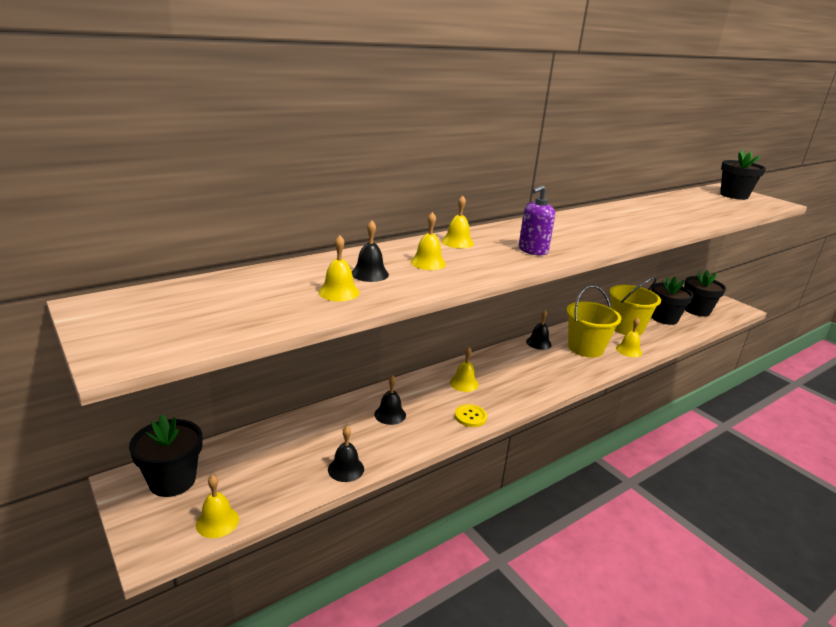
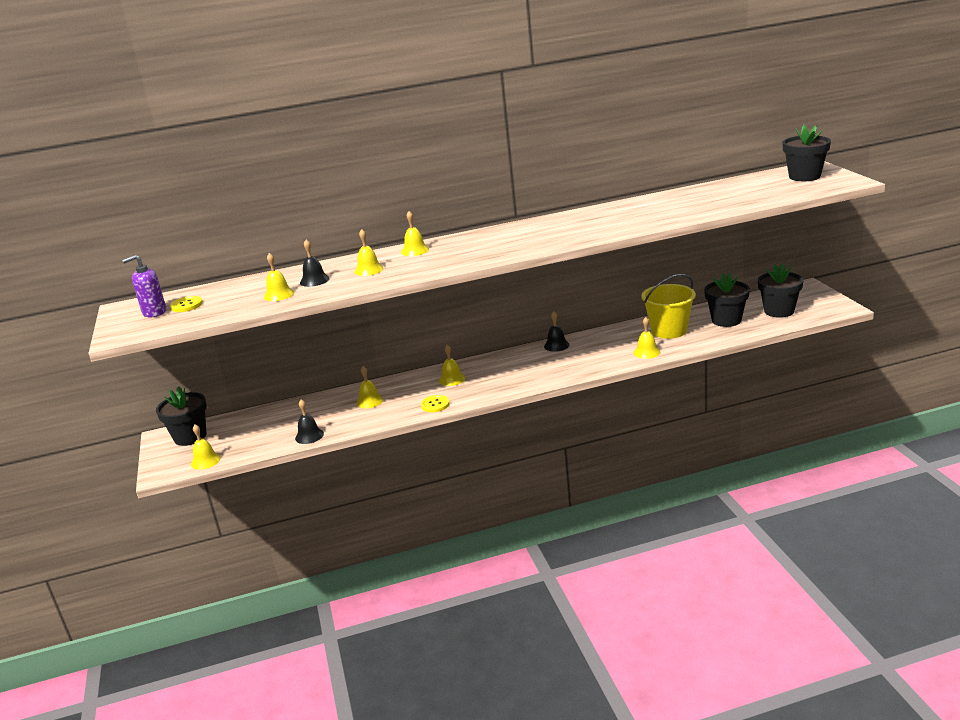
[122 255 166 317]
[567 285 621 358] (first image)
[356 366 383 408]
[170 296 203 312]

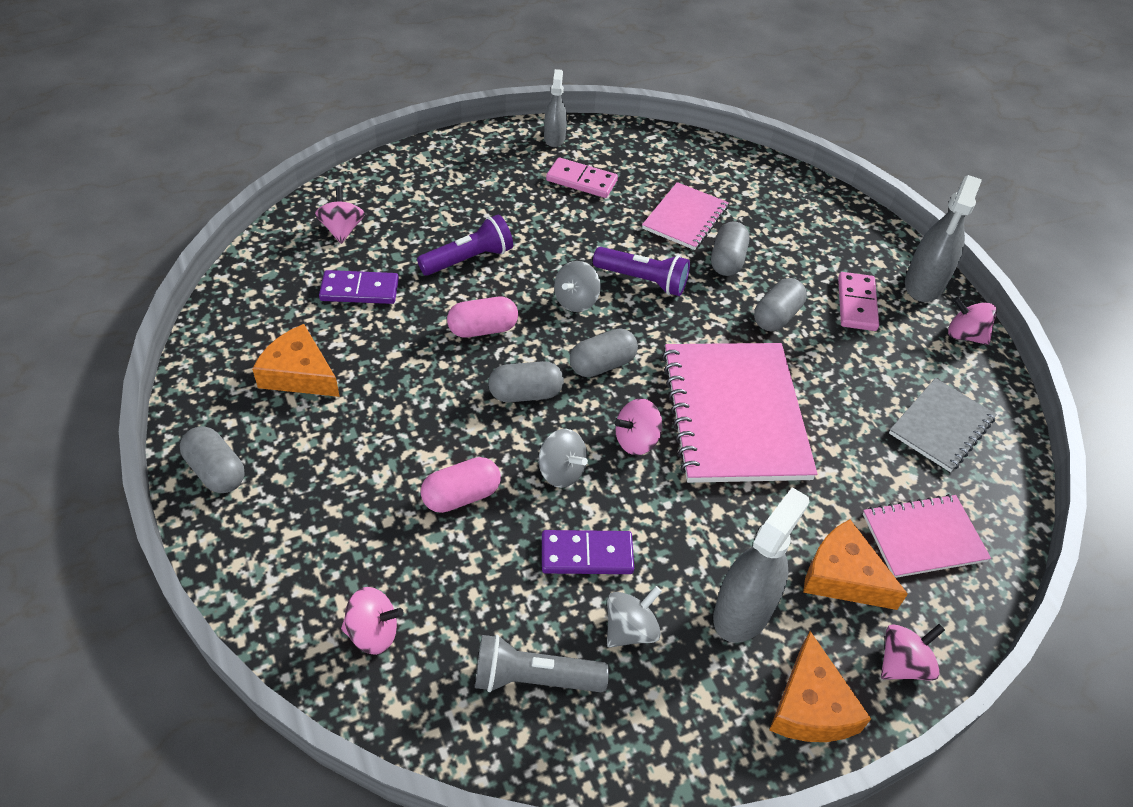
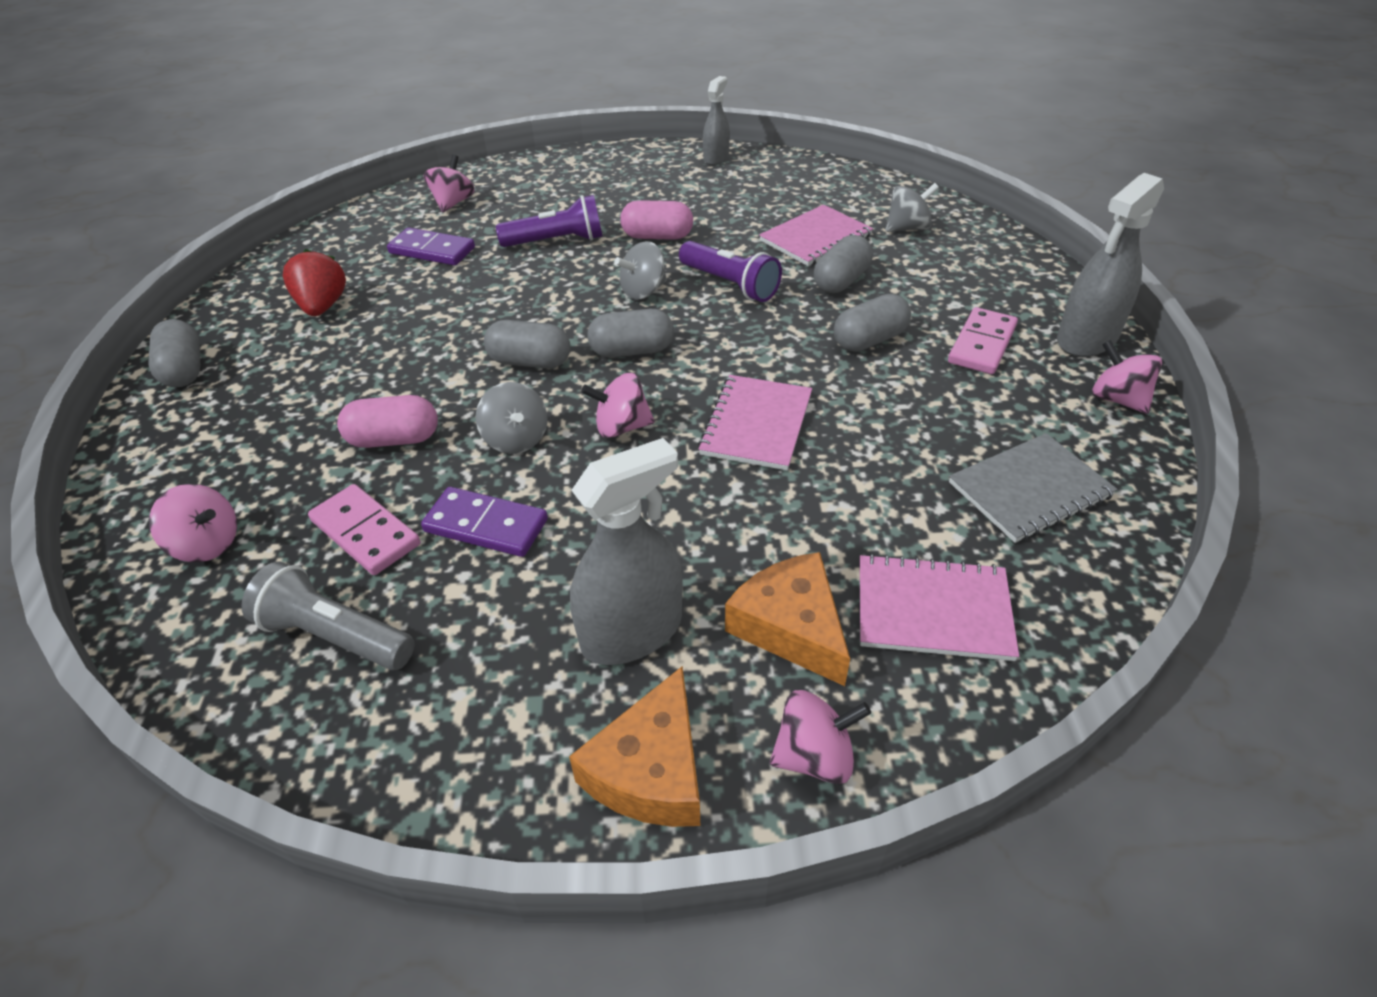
[308 484 420 575]
[620 200 693 240]
[283 249 346 316]
[698 375 812 470]
[886 183 939 232]

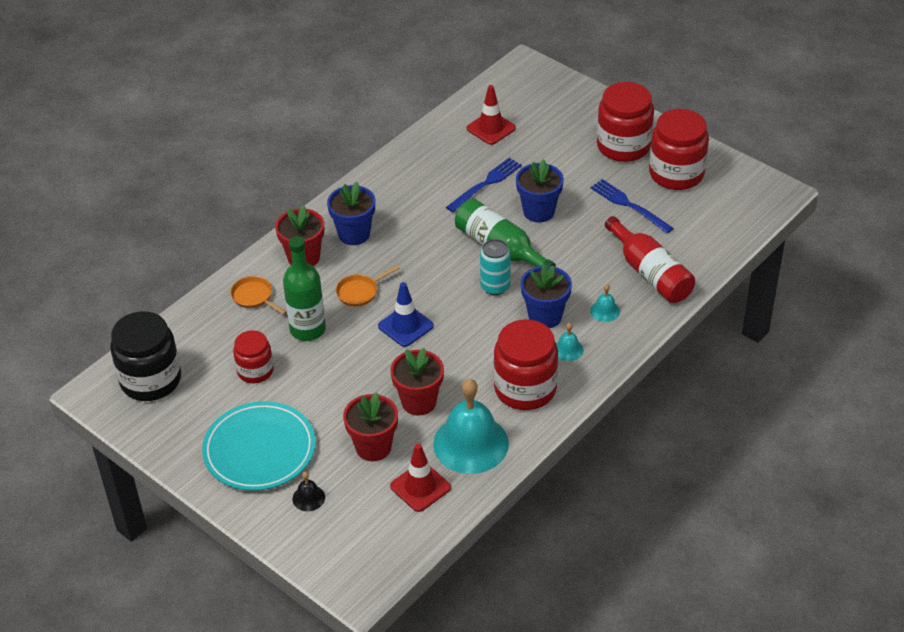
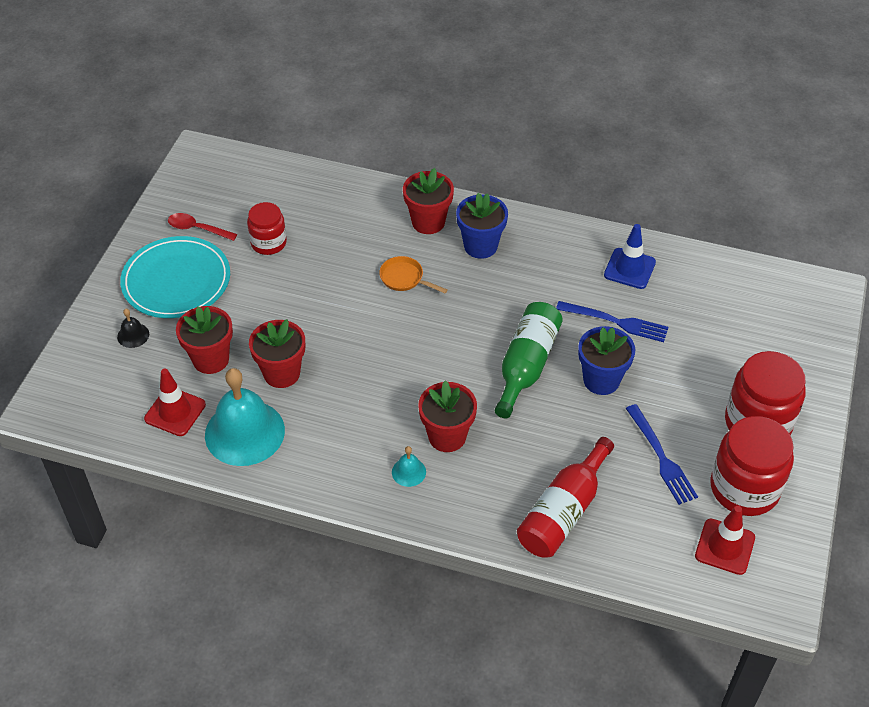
[695 506 755 575]
[626 404 698 505]
[283 236 326 341] (first image)
[480 239 511 295] (first image)
[418 380 477 452]
[230 276 287 315] (first image)
[604 224 656 289]
[590 284 620 322] (first image)
[110 311 181 401] (first image)
[494 319 558 410] (first image)
[168 213 237 241]

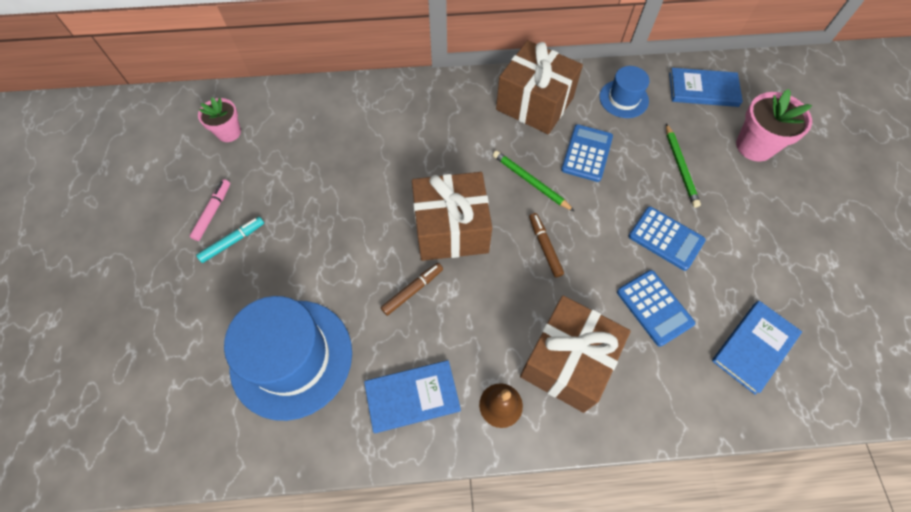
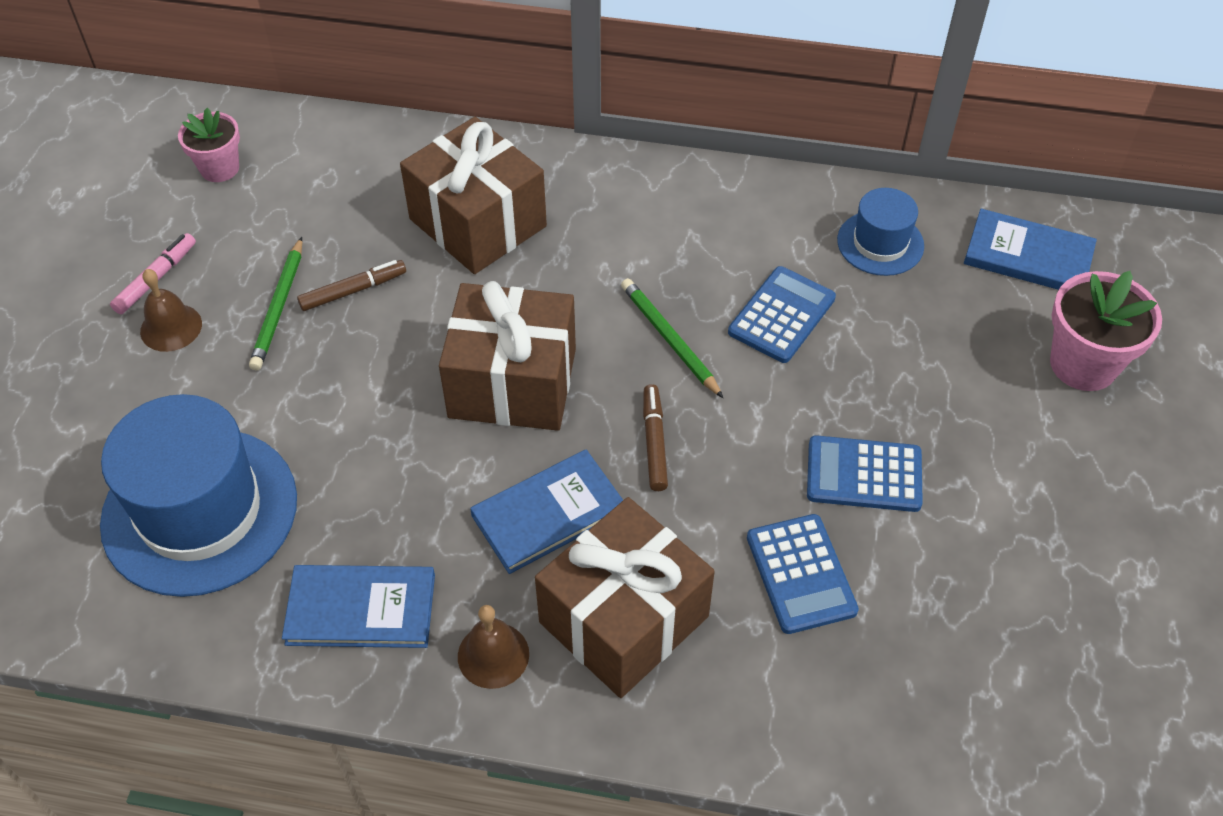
[400 117 547 274]
[249 237 302 370]
[807 435 923 512]
[140 269 202 352]
[297 260 406 311]
[470 449 623 574]

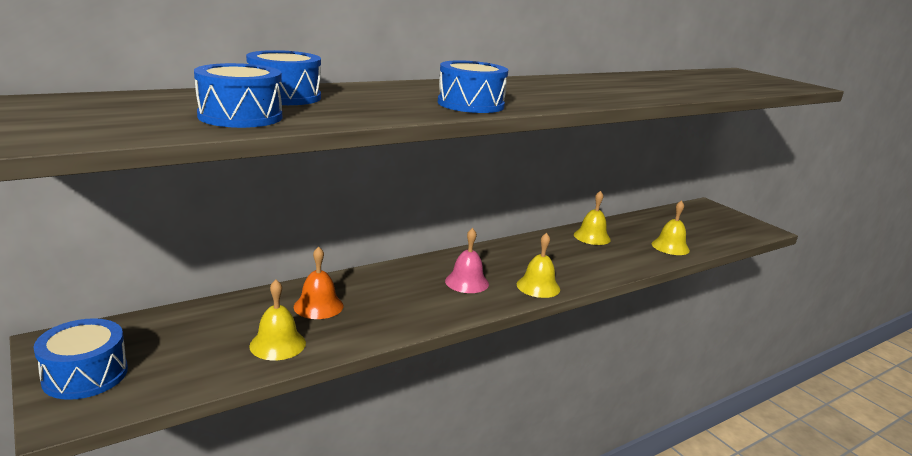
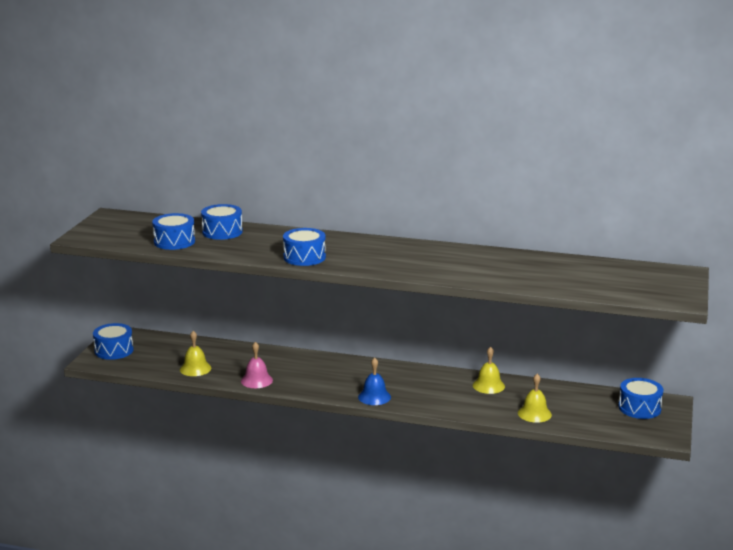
[241 342 273 388]
[358 358 391 405]
[294 246 344 319] (first image)
[619 378 663 419]

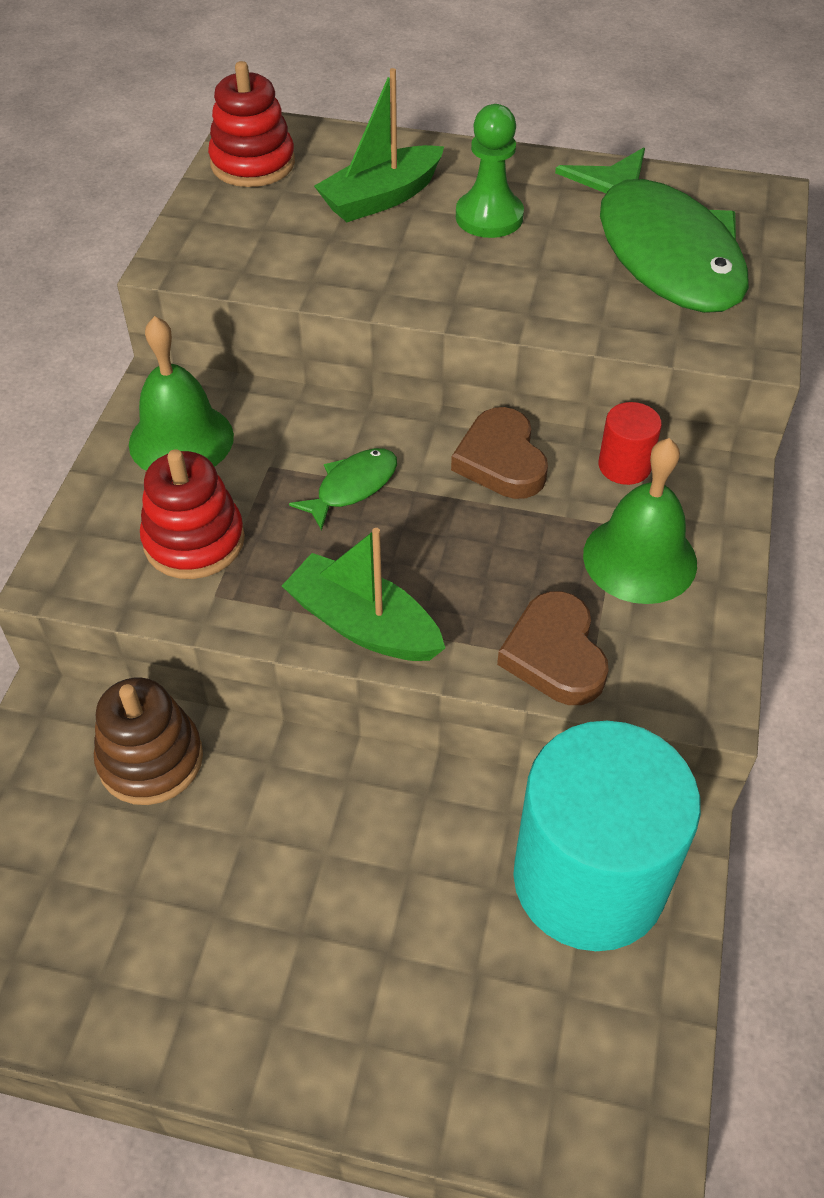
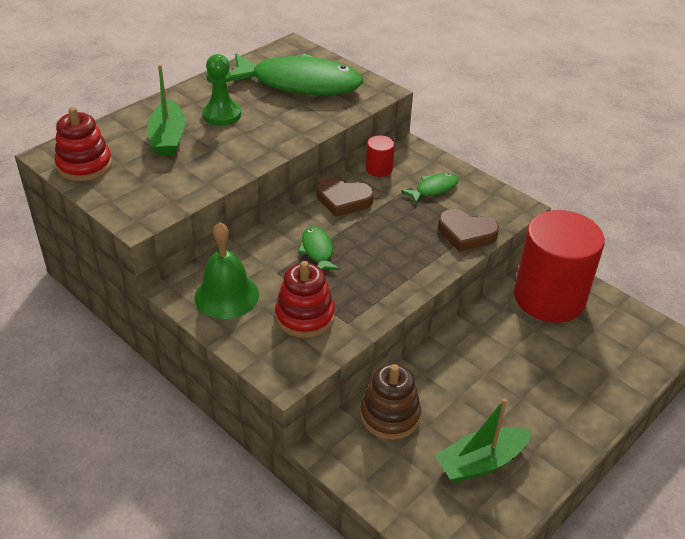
[401 173 459 203]
[435 398 532 483]
[514 210 605 322]

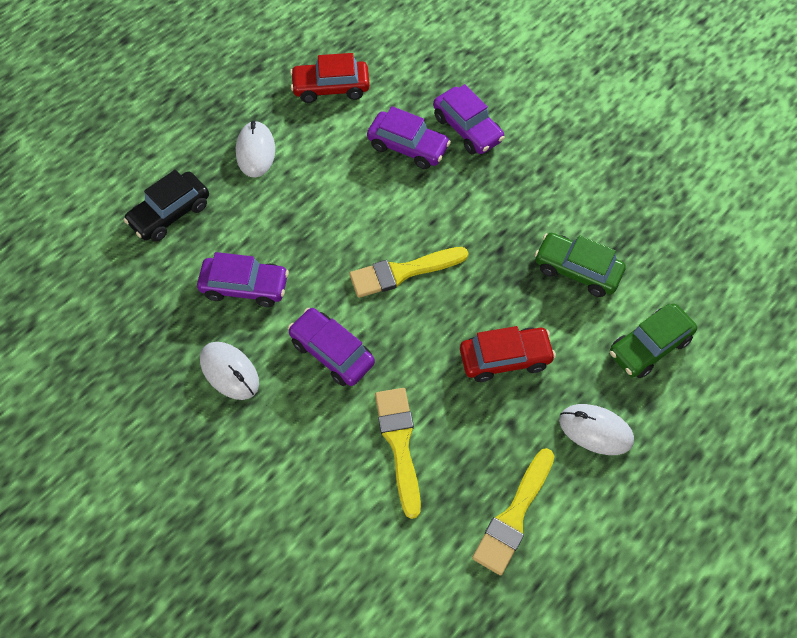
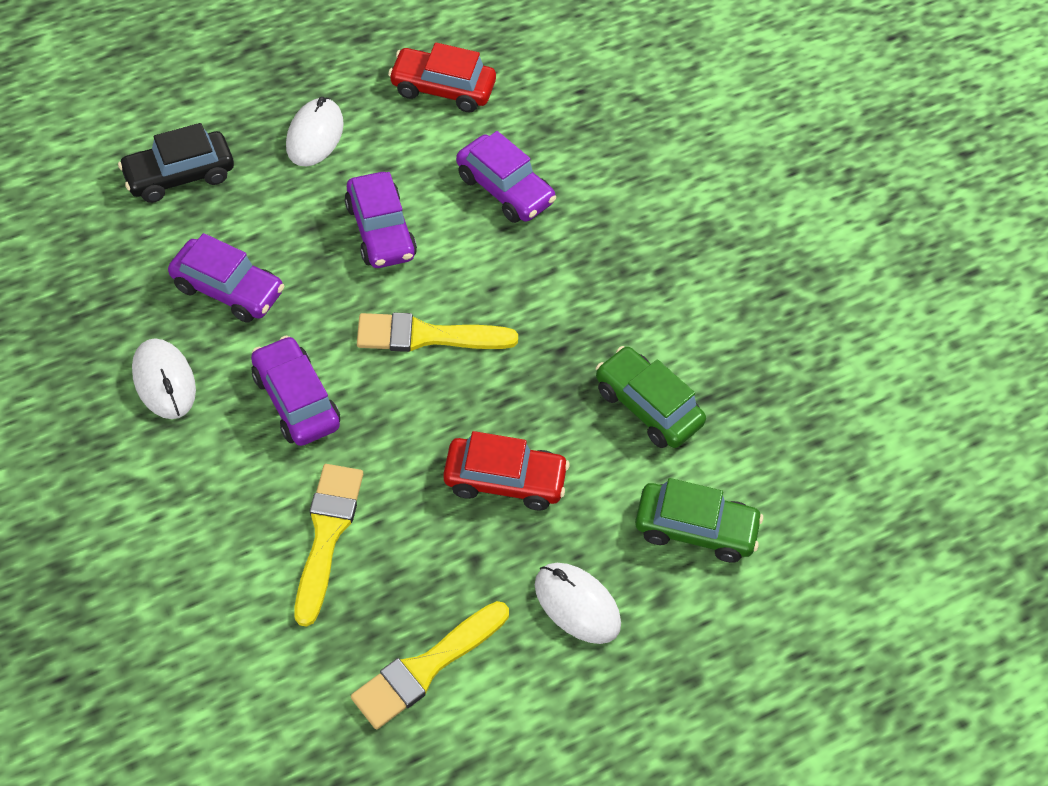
[345 172 417 268]
[635 478 763 563]

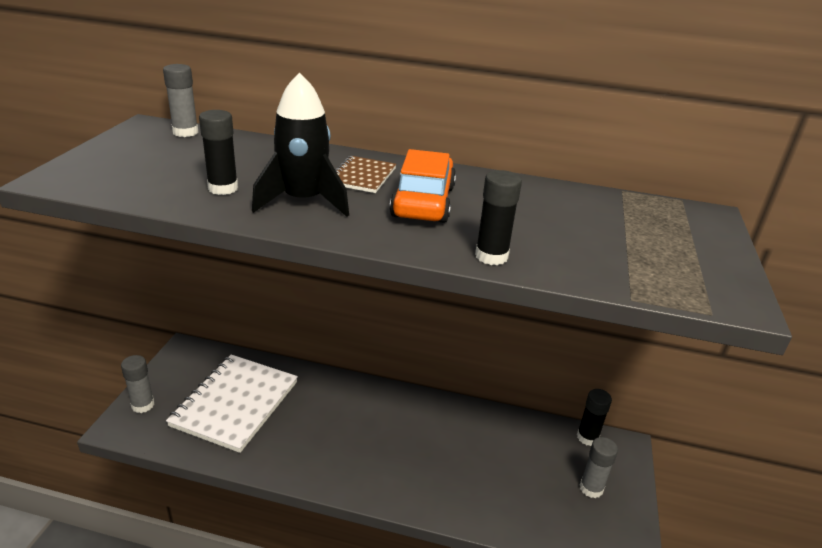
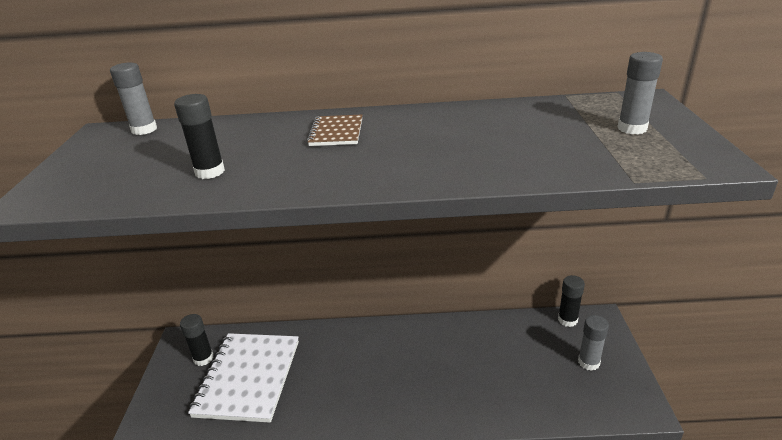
[252 73 349 217] (first image)
[390 149 456 223] (first image)
[180 314 214 366]
[617 52 663 134]

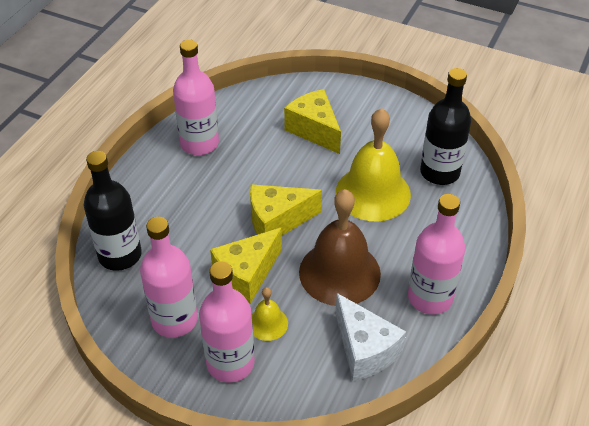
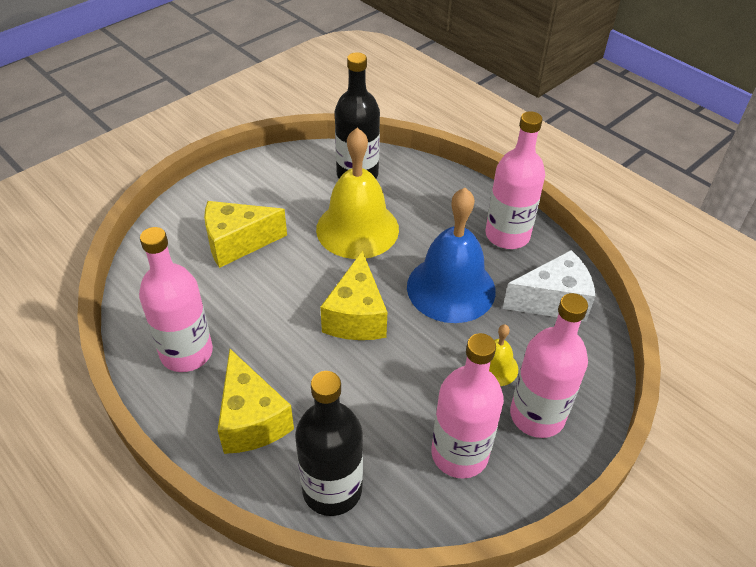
[407 188 496 323]
[218 349 294 454]

